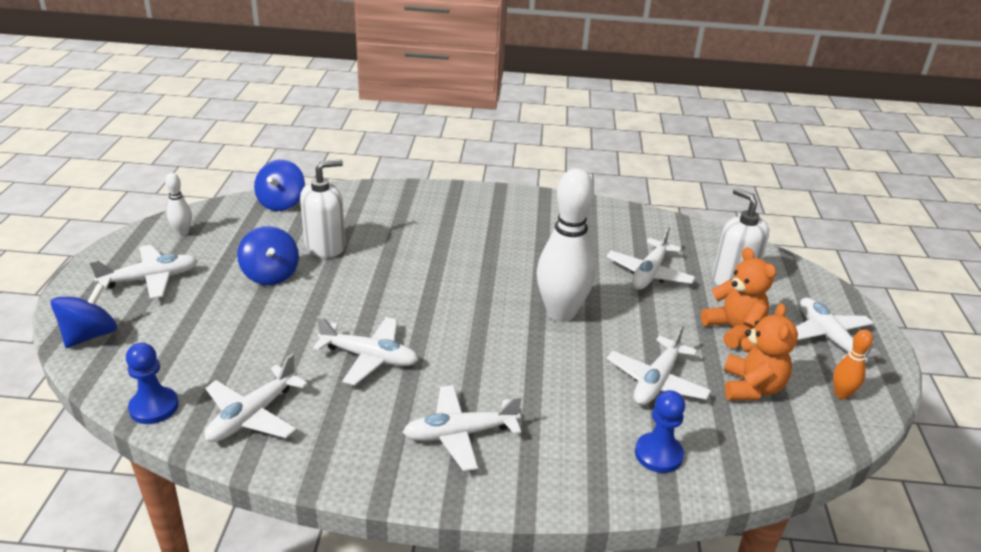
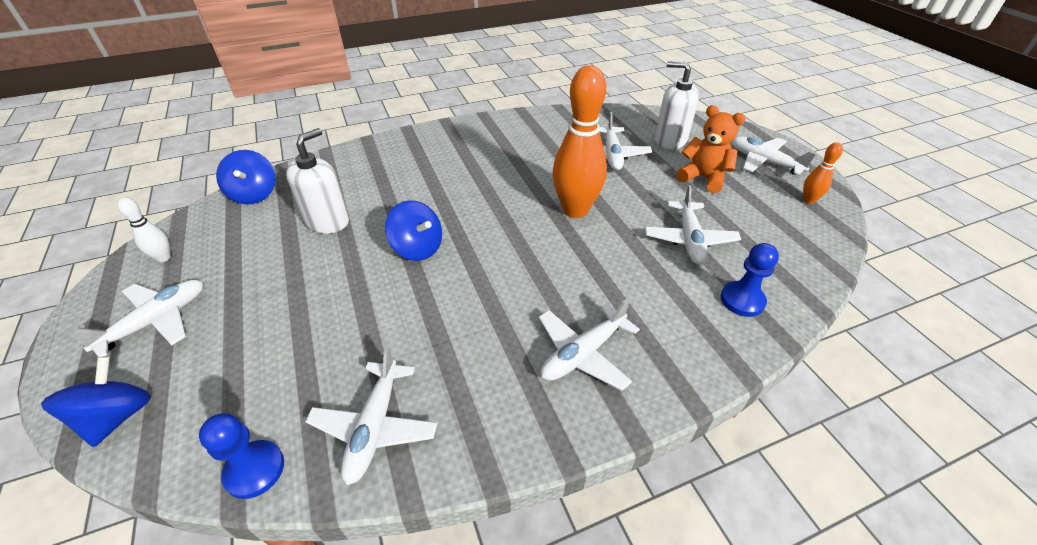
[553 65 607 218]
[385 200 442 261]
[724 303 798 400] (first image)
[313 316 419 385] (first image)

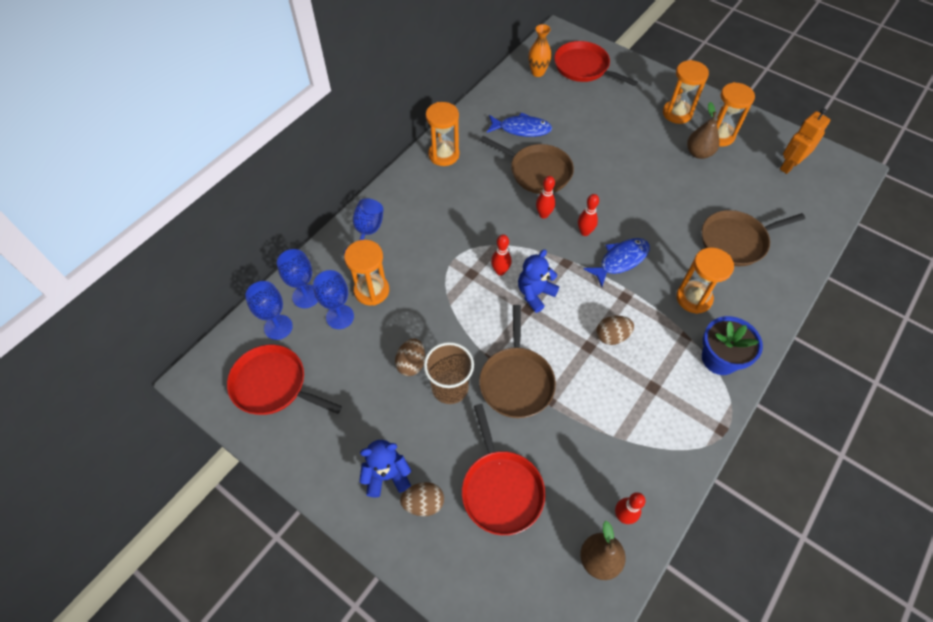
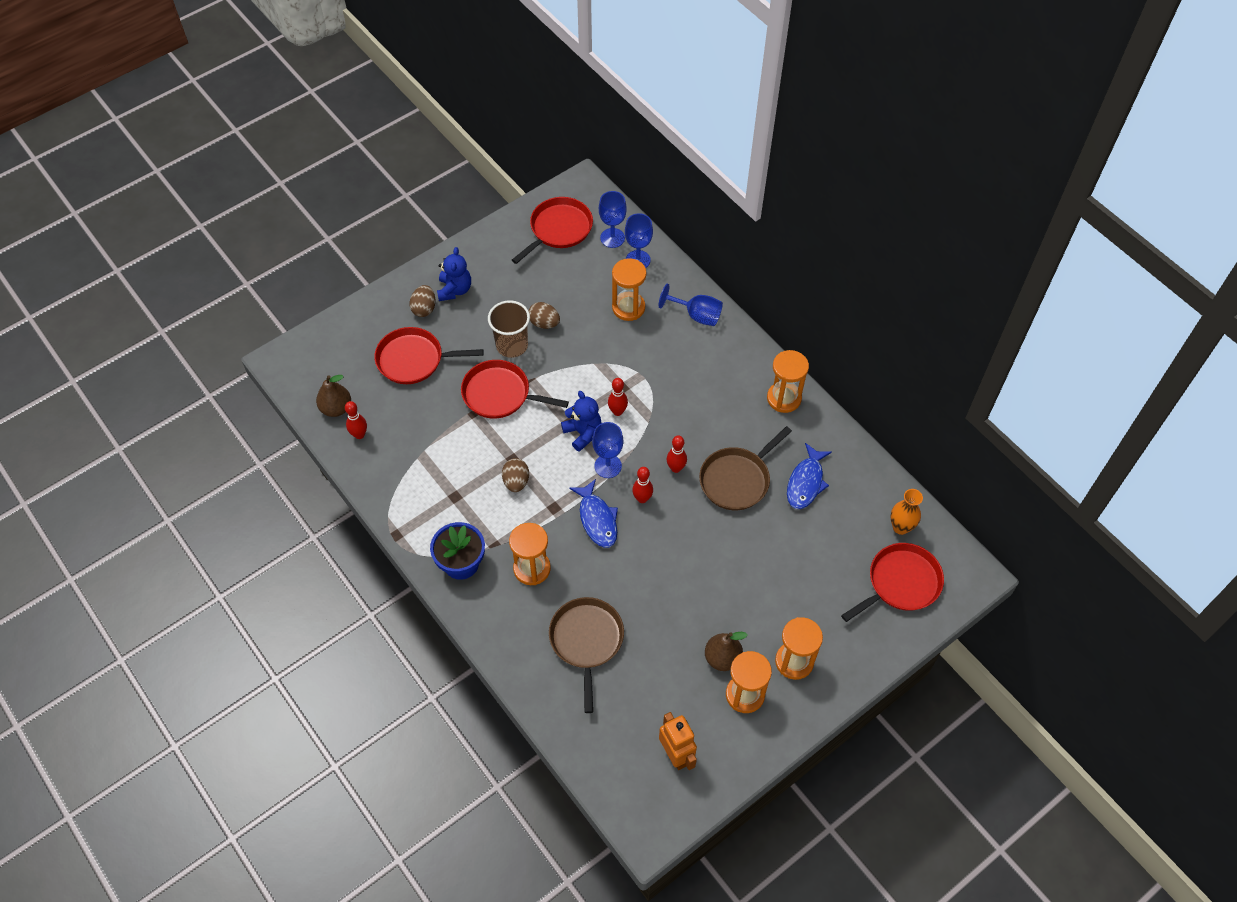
[592 422 623 478]
[461 360 569 419]

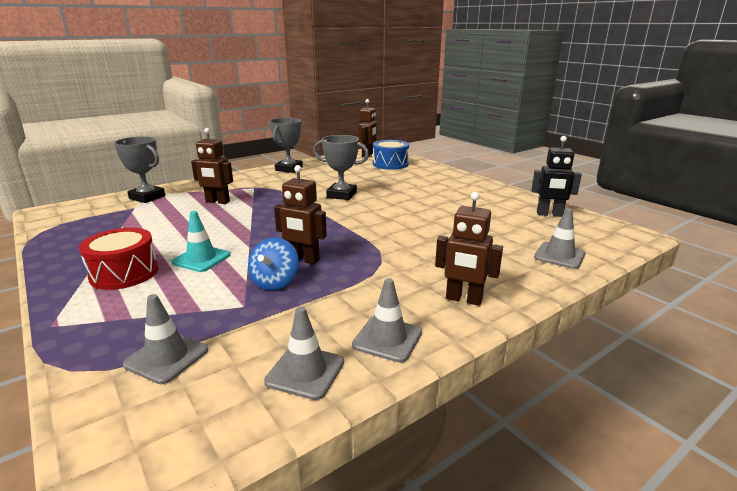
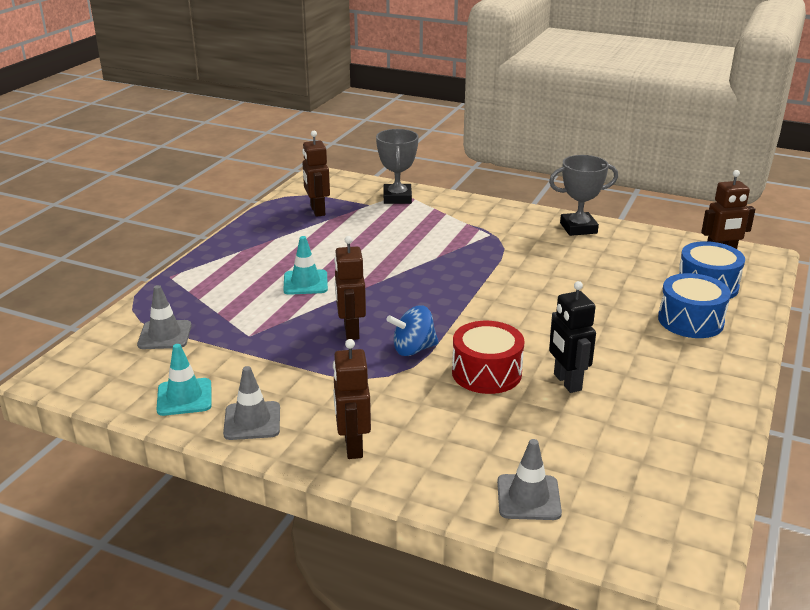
[302 131 330 217]
[313 135 369 200] (first image)
[549 281 596 393]
[452 321 525 394]
[386 306 439 356]
[156 344 212 416]
[658 273 731 338]

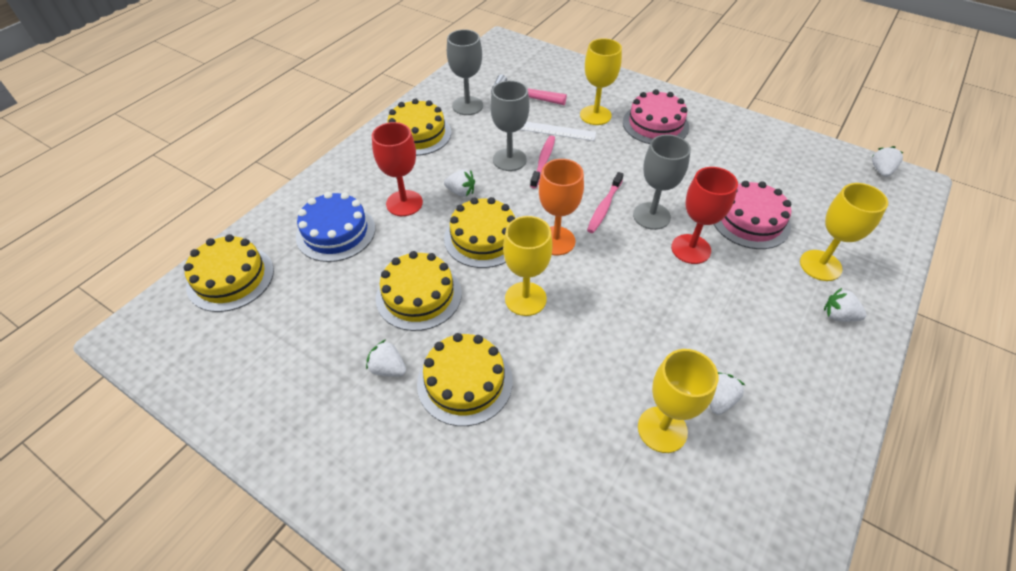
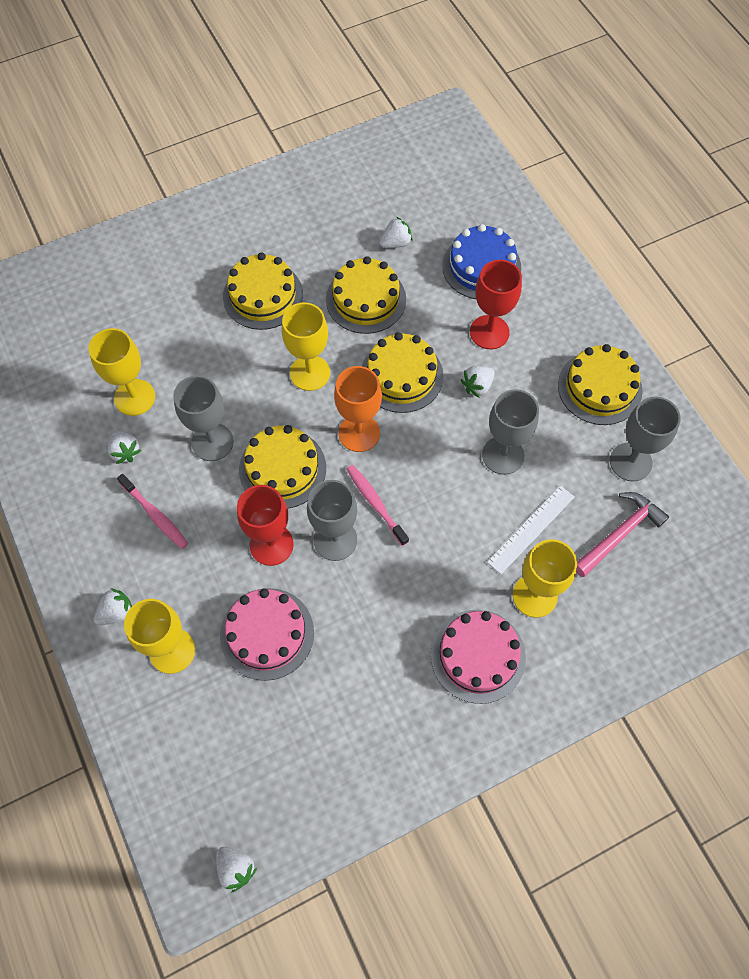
[117 474 188 549]
[239 425 326 509]
[380 217 413 248]
[173 375 233 461]

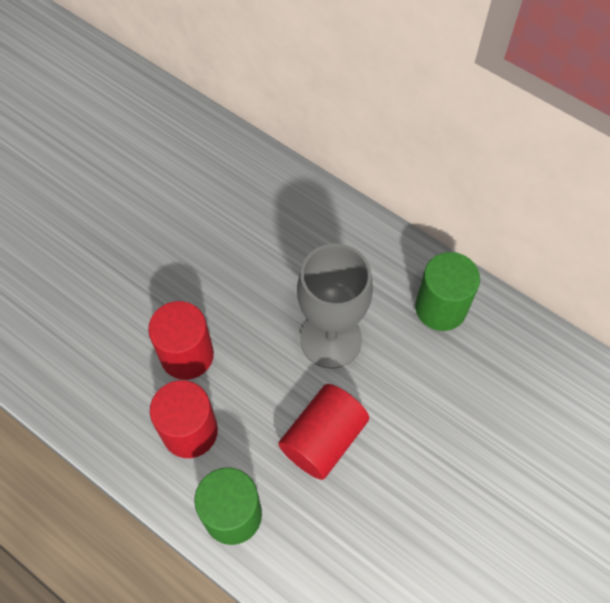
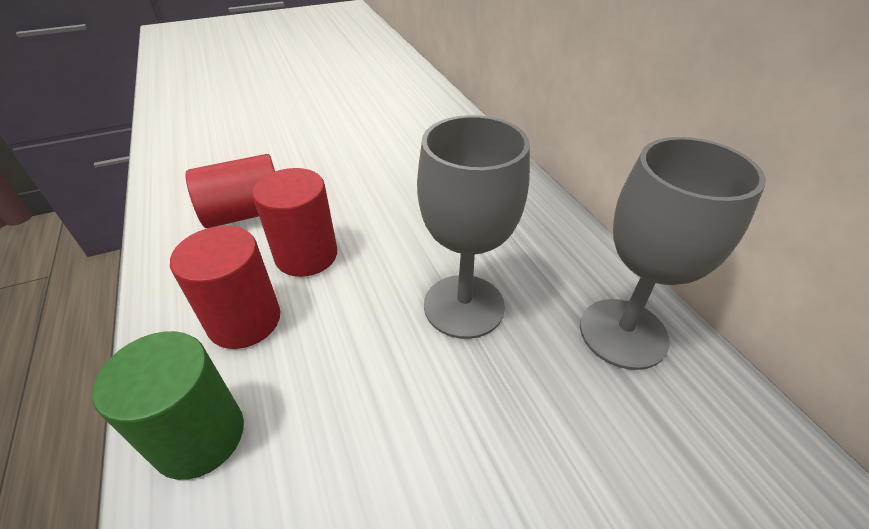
[580 137 766 370]
[185 154 275 228]

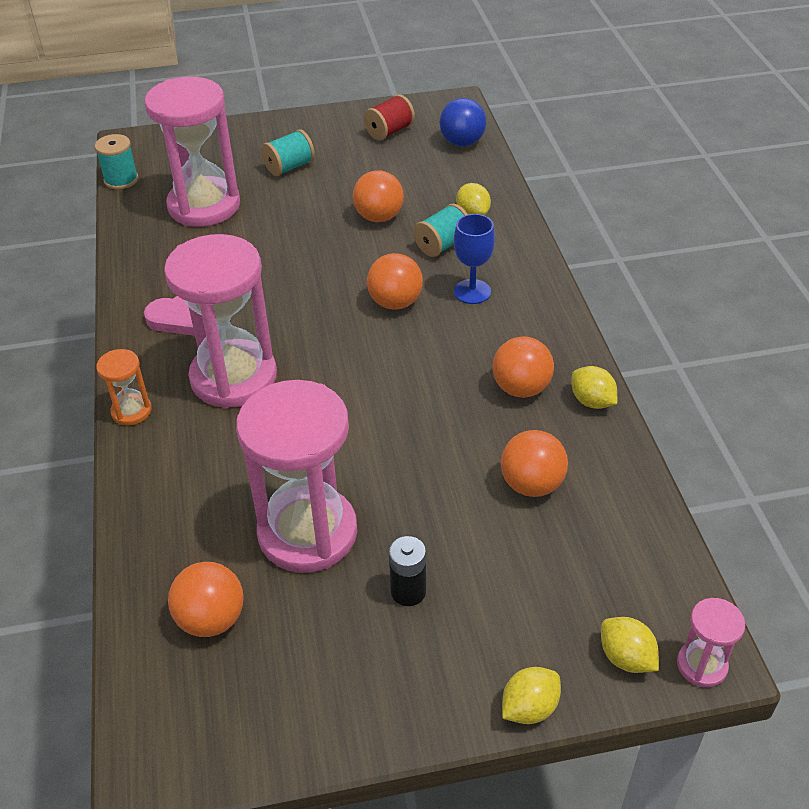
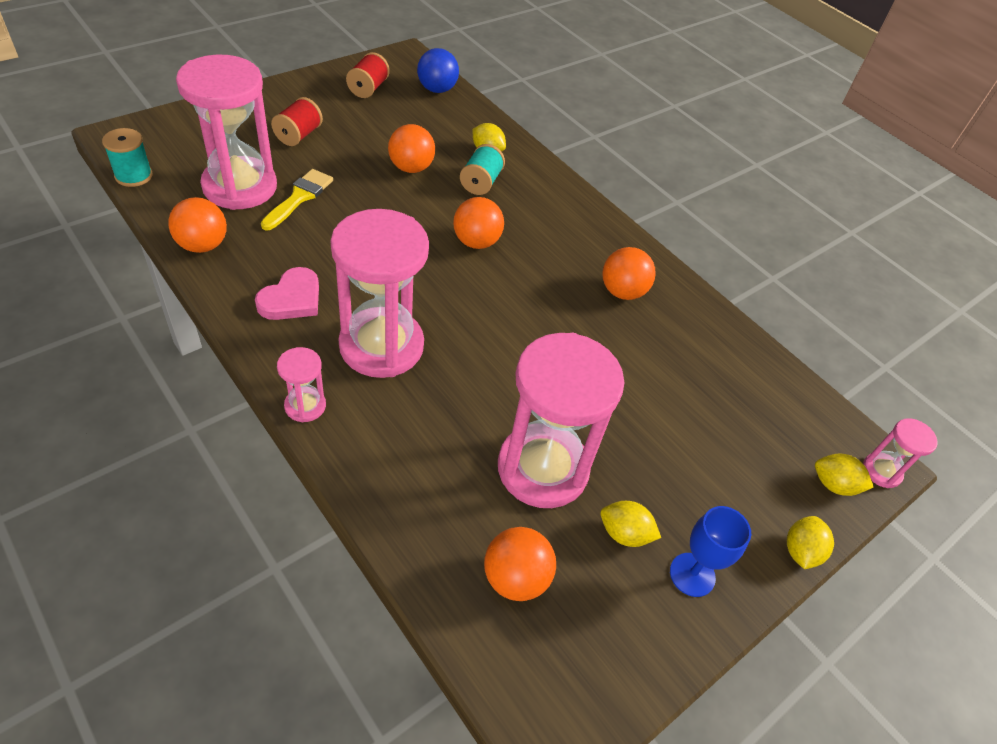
[271 97 323 146]
[670 506 751 597]
[277 347 326 422]
[600 501 661 547]
[168 197 227 253]
[389 536 426 606] (first image)
[261 169 333 230]

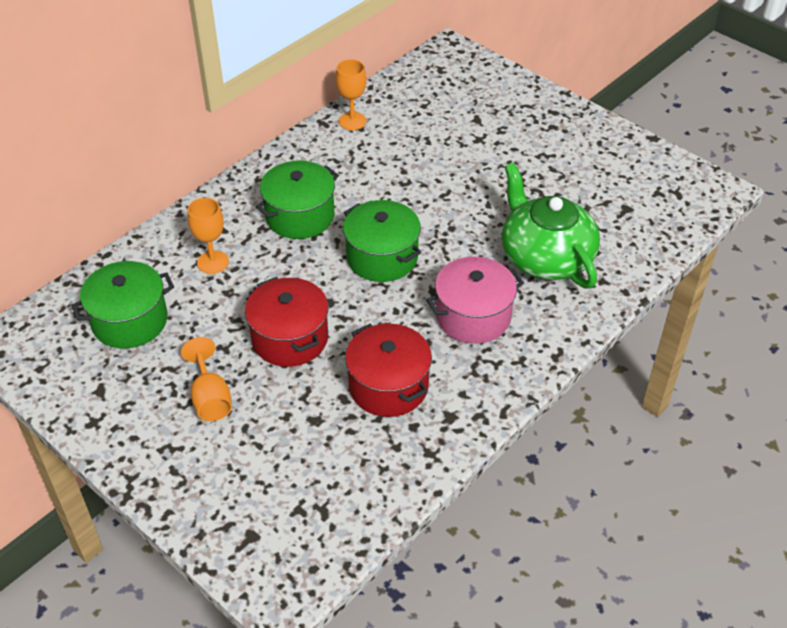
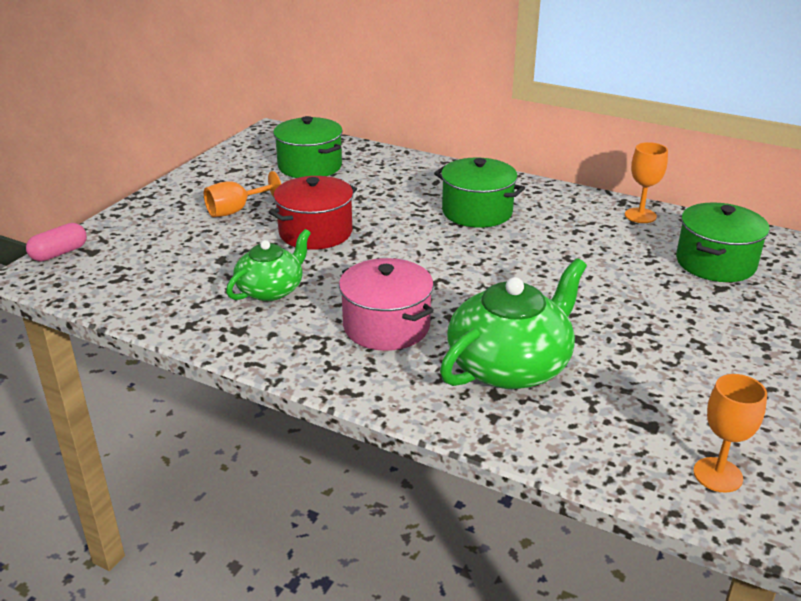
[693 374 767 493]
[676 202 770 282]
[226 229 311 301]
[26 223 87 262]

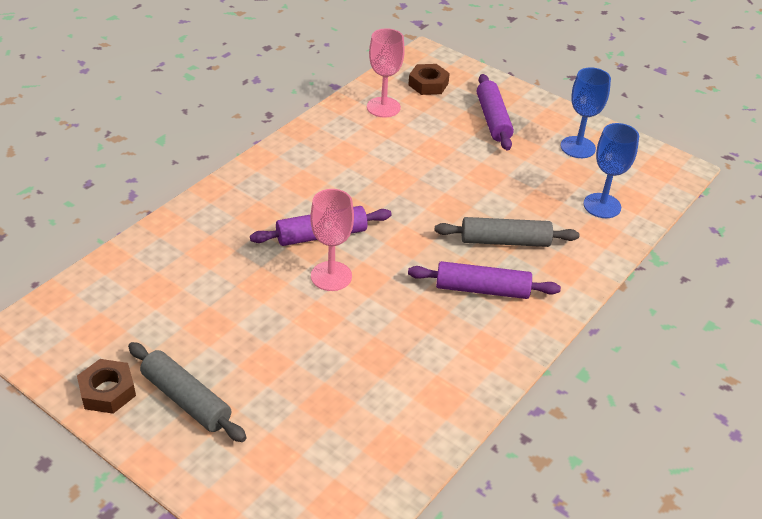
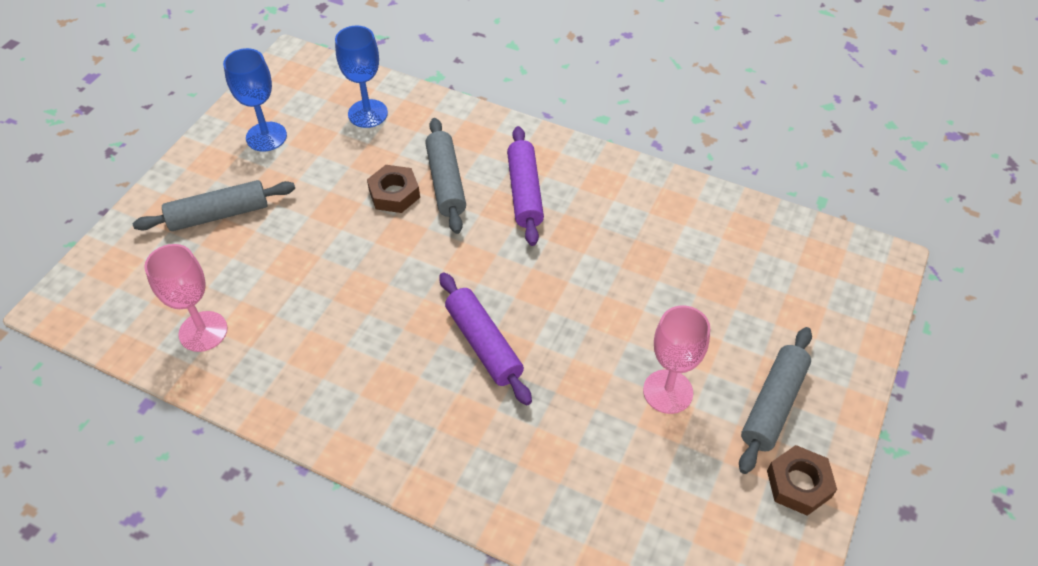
[367 165 420 213]
[133 180 295 231]
[643 305 710 414]

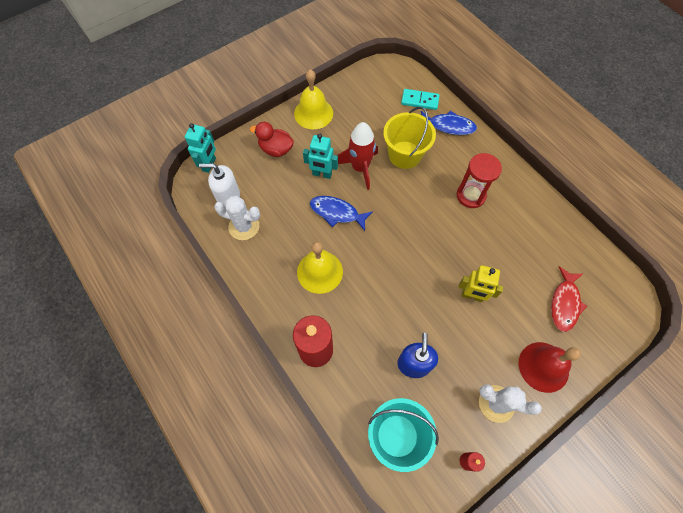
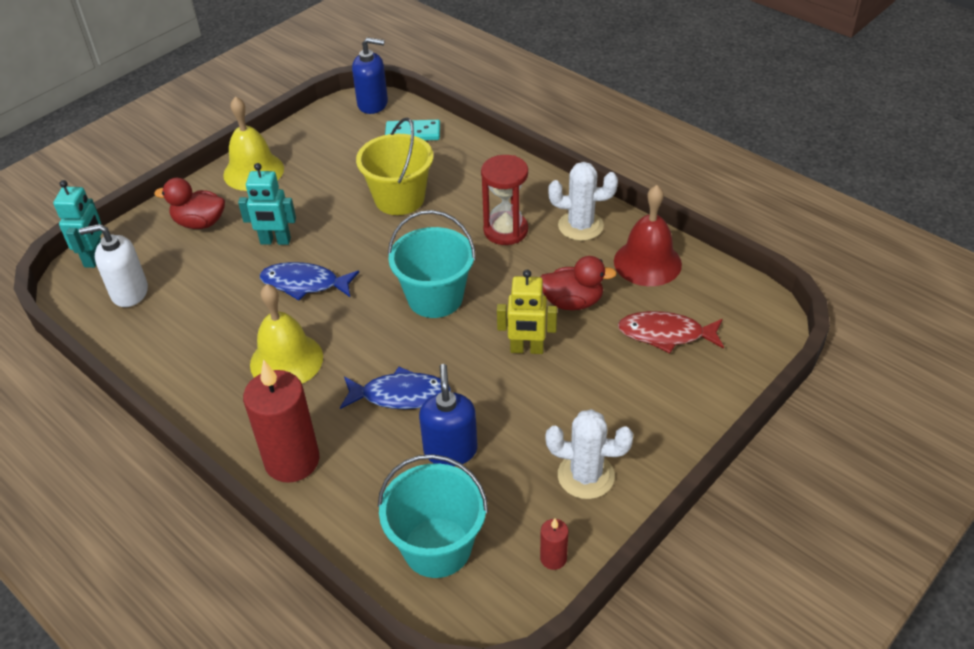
[340 367 451 409]
[337 122 378 190] (first image)
[549 162 618 241]
[618 311 724 353]
[614 185 682 286]
[352 37 388 114]
[388 210 476 318]
[541 256 617 310]

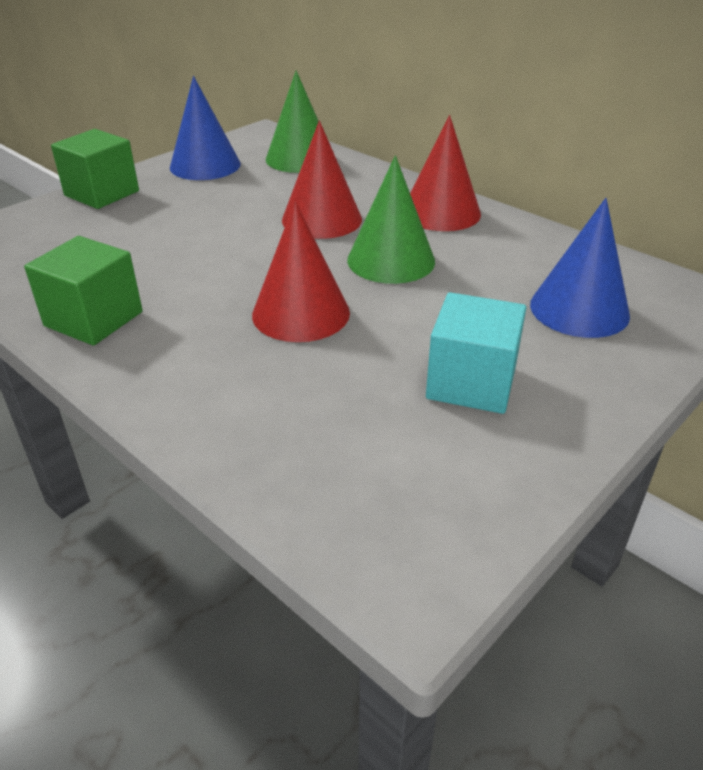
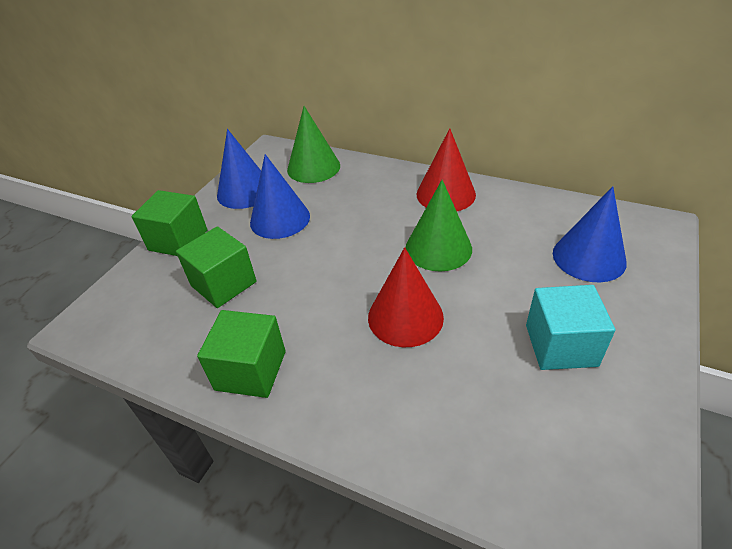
[282 121 362 239] (first image)
[250 154 310 239]
[176 226 256 308]

